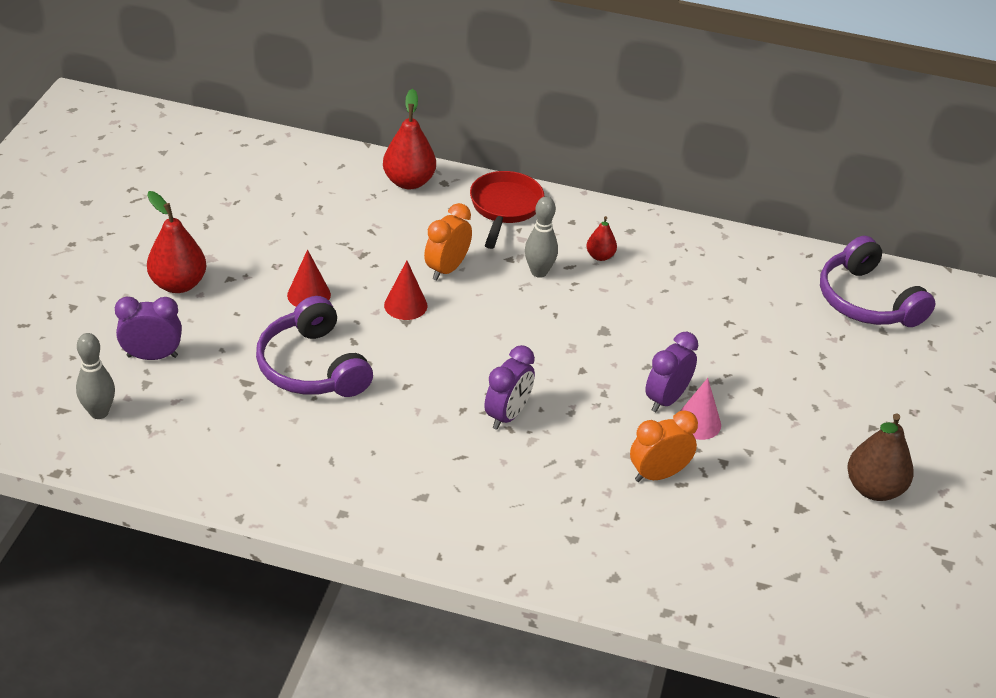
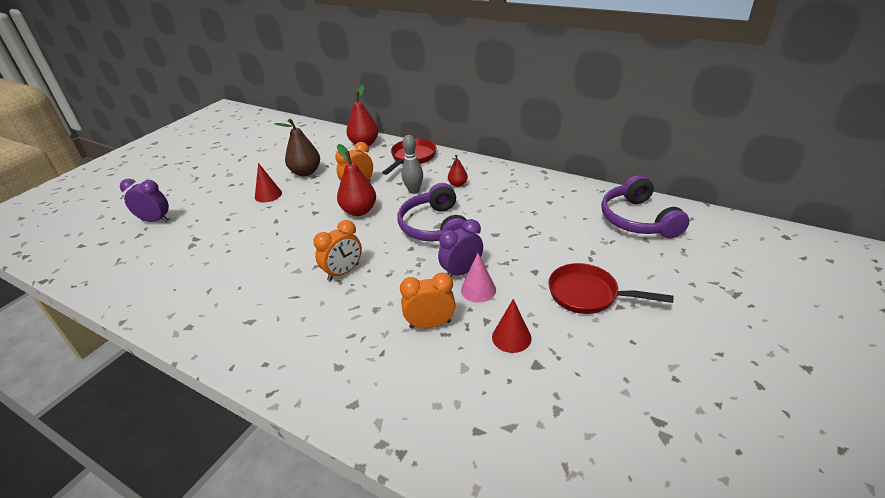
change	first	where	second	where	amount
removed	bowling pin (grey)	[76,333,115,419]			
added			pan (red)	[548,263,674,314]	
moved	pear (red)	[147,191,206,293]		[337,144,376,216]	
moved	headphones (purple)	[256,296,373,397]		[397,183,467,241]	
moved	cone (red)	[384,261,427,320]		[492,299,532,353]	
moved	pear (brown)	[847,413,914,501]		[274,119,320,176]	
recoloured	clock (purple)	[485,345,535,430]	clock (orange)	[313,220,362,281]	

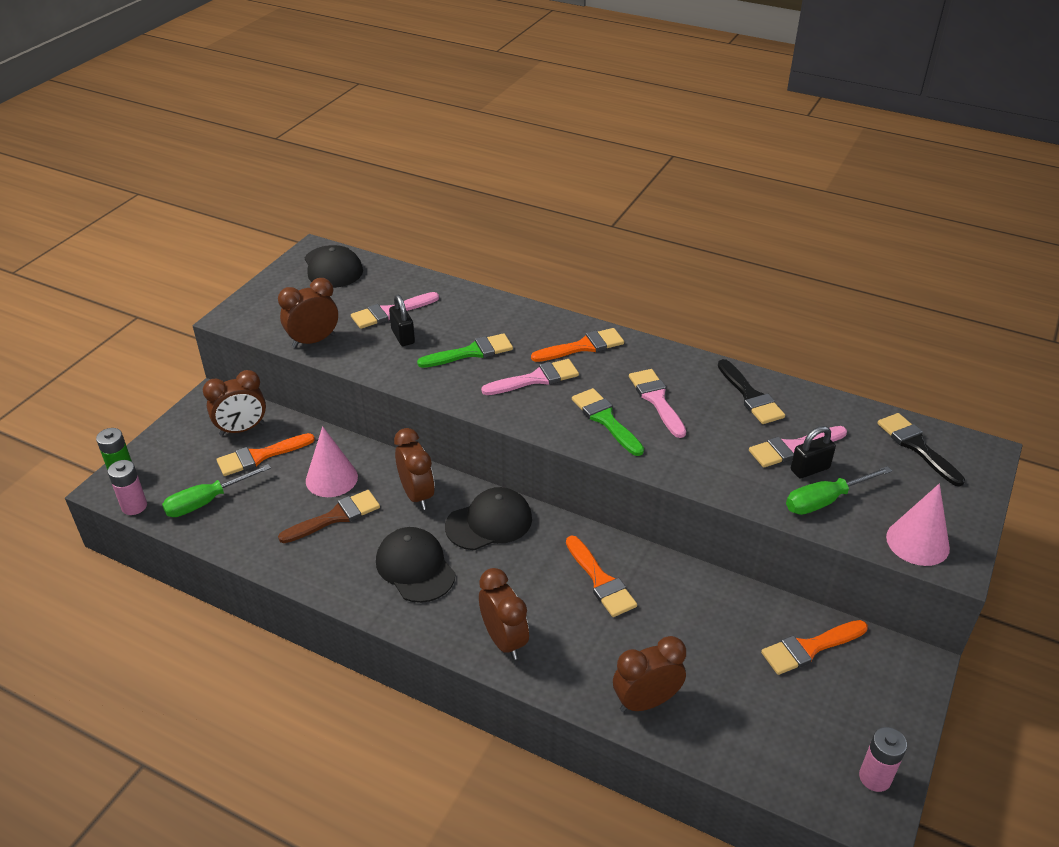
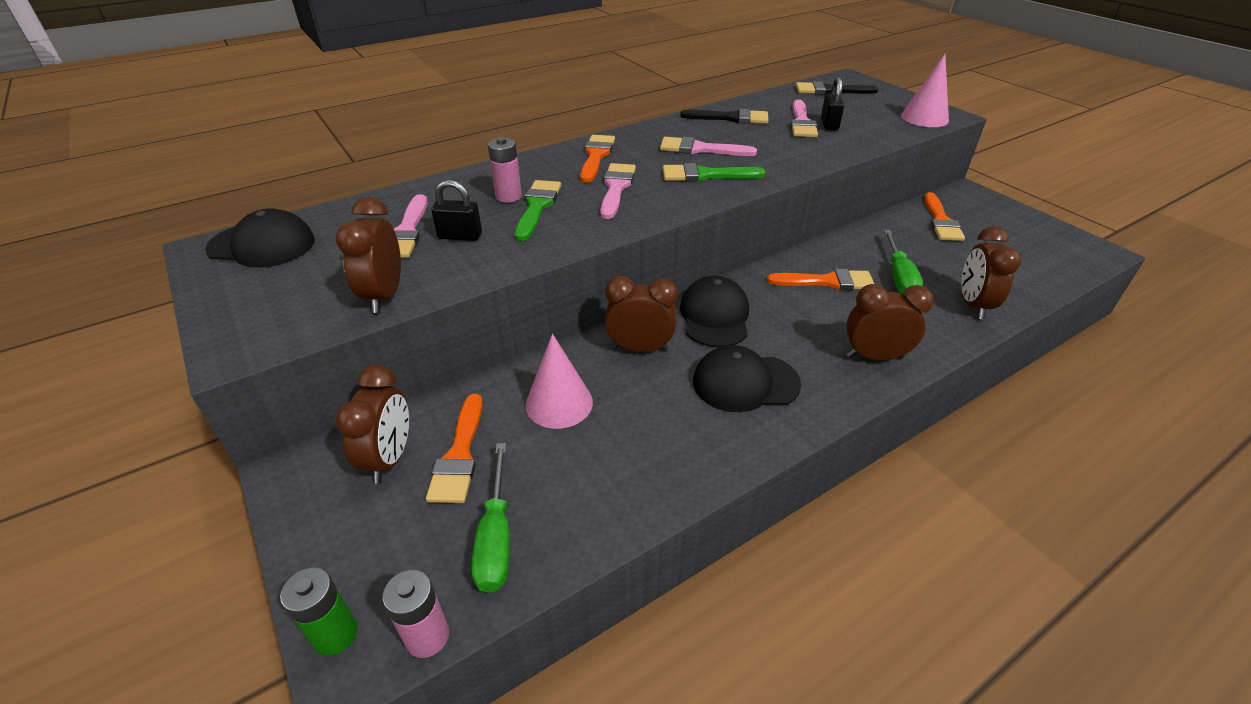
change	first	where	second	where	amount
removed	brush (brown)	[278,490,380,543]			
moved	screwdriver (green)	[786,466,892,515]		[884,230,923,295]	
moved	battery (pink)	[859,727,907,792]		[488,137,522,203]	

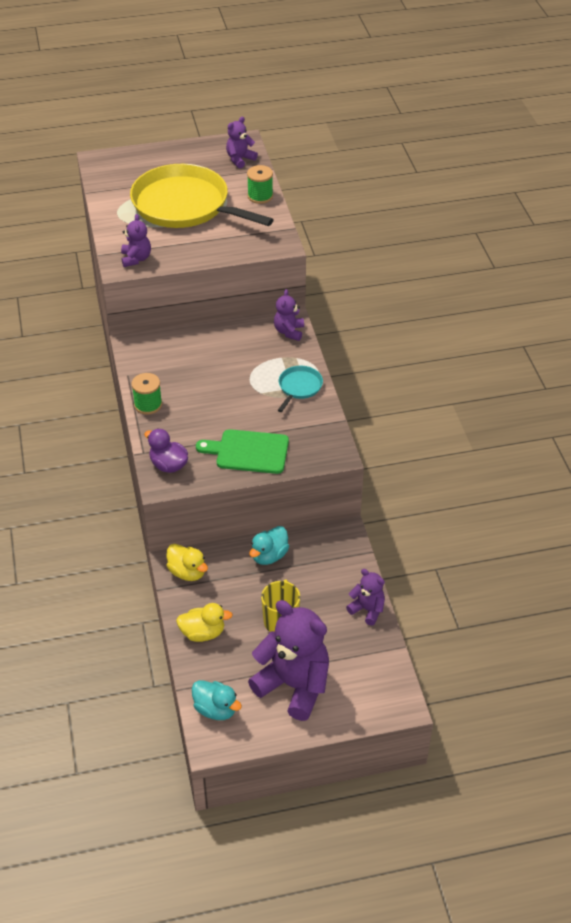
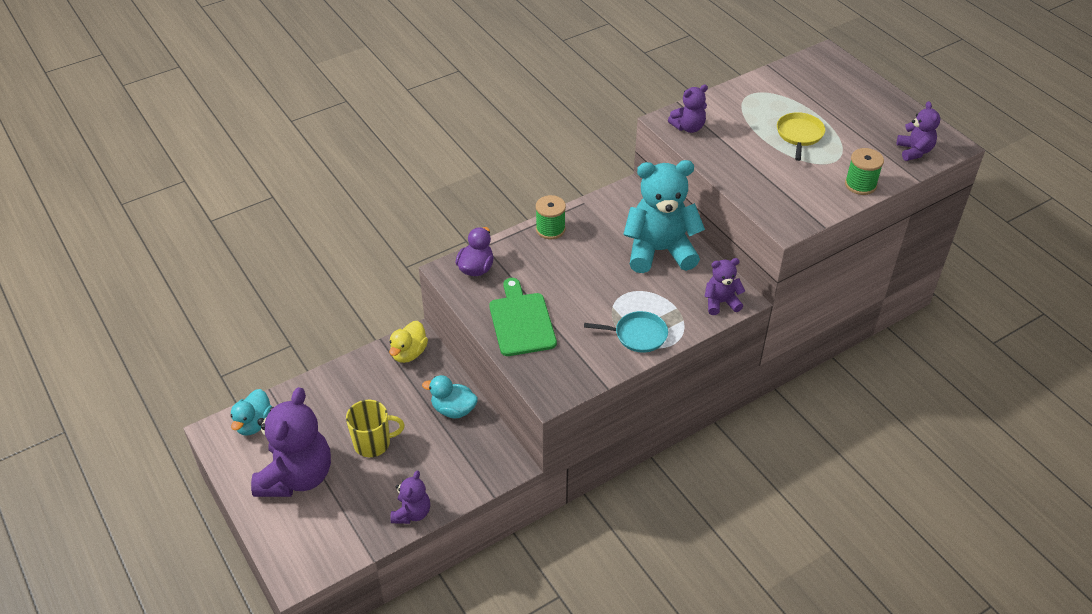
change	first	where	second	where	amount
removed	duck (yellow)	[176,603,233,642]			
added			teddy bear (turquoise)	[623,160,705,273]	
turned	teddy bear (purple)	[226,117,258,168]		[897,101,940,161]	60 degrees clockwise
resized	pan (yellow)	[130,164,274,228]		[777,112,825,161]	x0.43

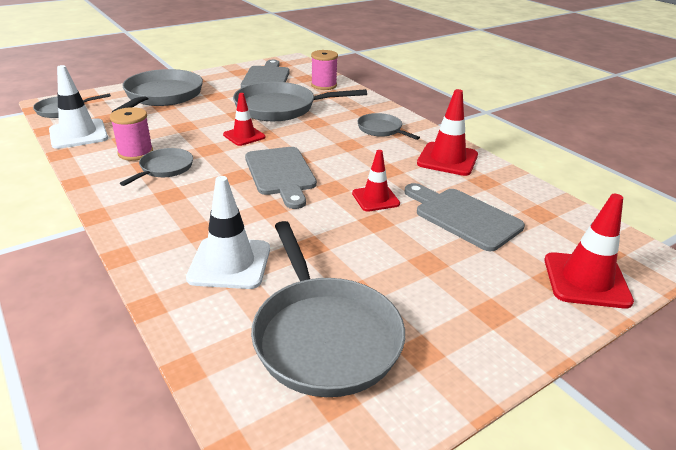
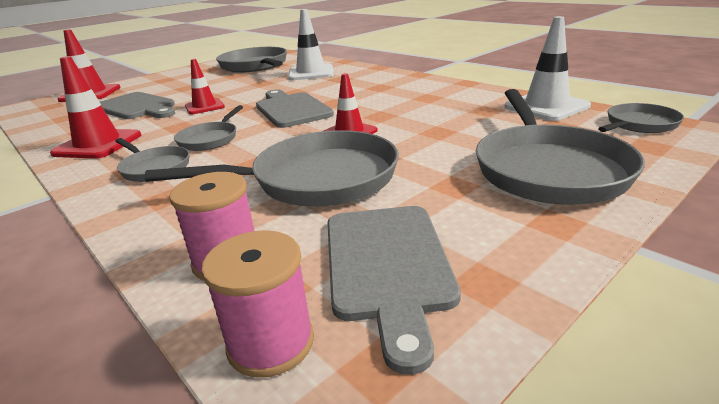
change	first	where	second	where	amount
moved	spool (pink)	[110,107,153,161]		[201,230,314,378]	
moved	pan (grey)	[120,148,193,186]		[174,105,243,151]	

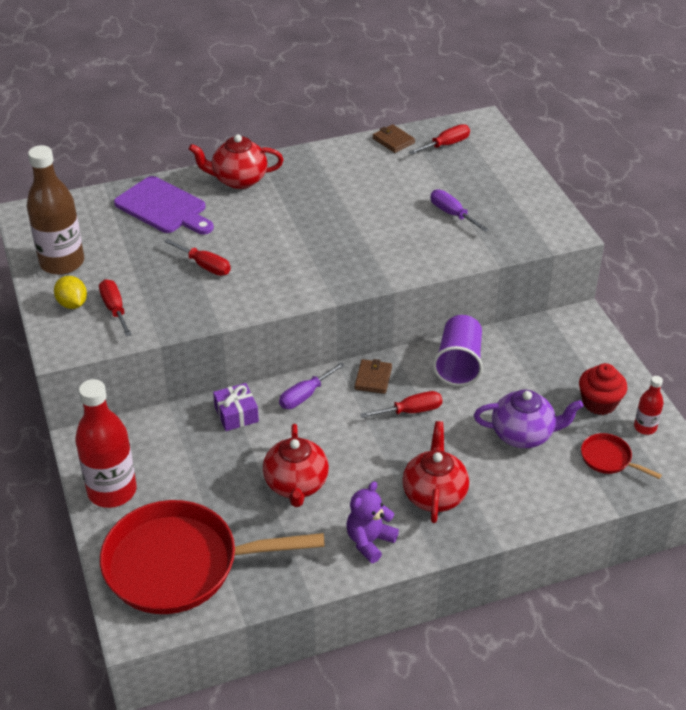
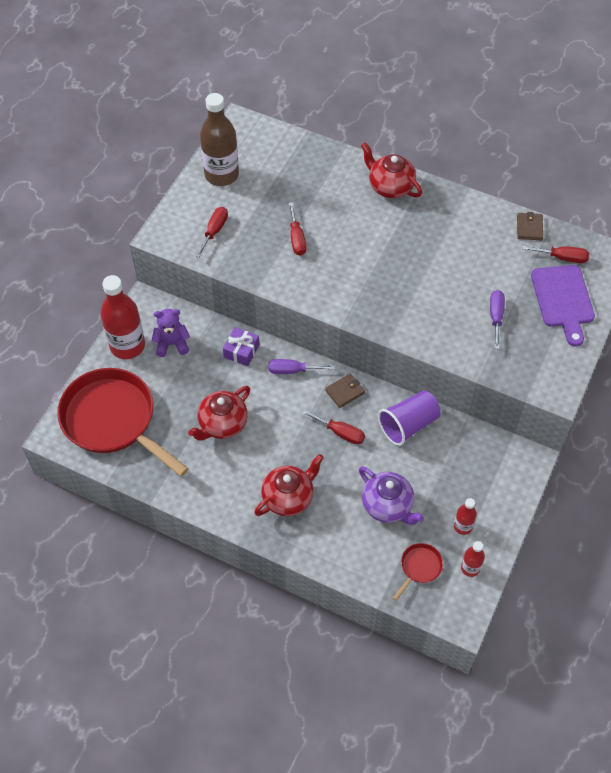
change	first	where	second	where	amount
removed	lemon (yellow)	[54,276,87,309]			
moved	cutting board (purple)	[114,176,214,235]		[531,265,595,346]	
moved	teddy bear (purple)	[346,481,399,563]		[152,309,190,357]	
replaced	cupcake (red)	[579,363,627,415]	bottle (red)	[454,498,477,535]	
turned	pan (red)	[581,433,662,479]		[393,543,443,601]	45 degrees clockwise

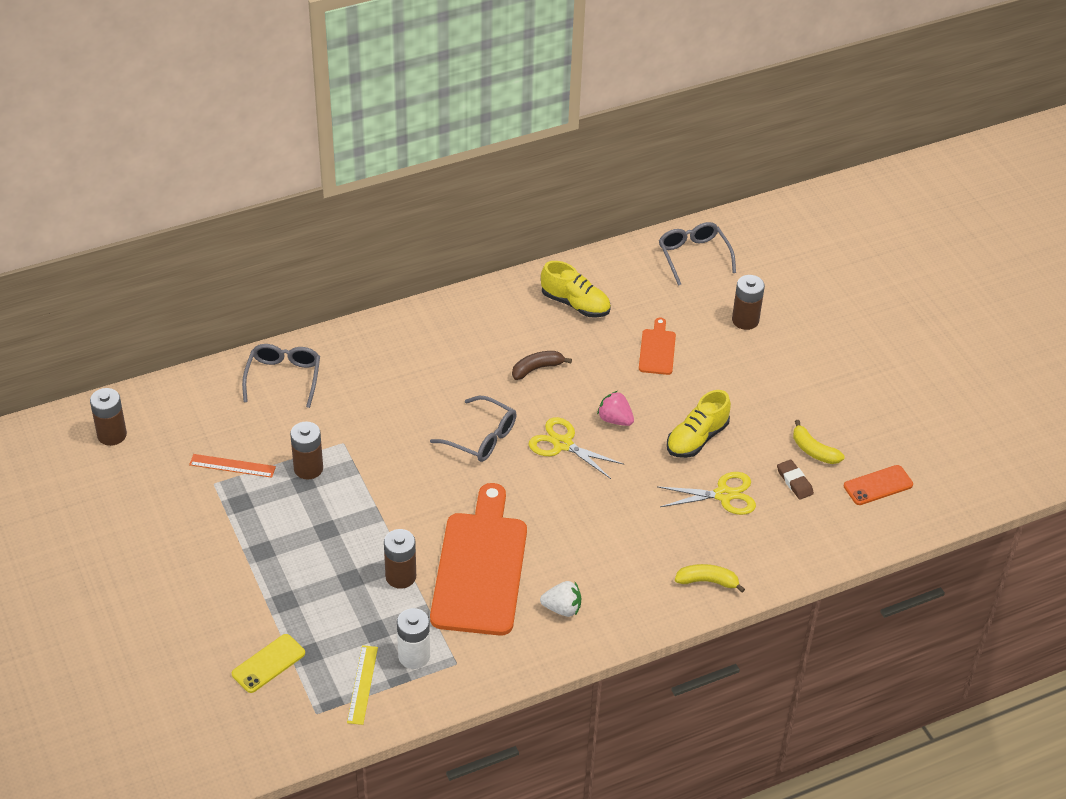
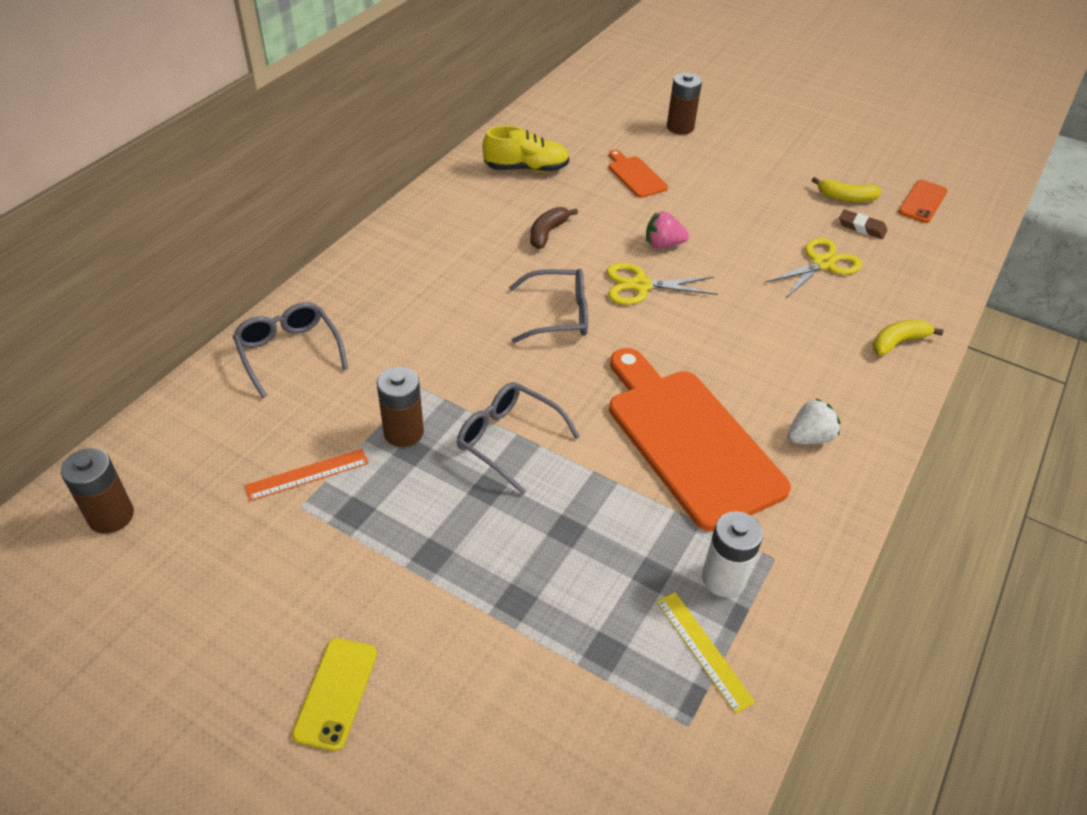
change	first	where	second	where	amount
removed	battery (brown)	[384,529,416,589]			
removed	shoe (yellow)	[667,390,731,458]			
moved	phone (yellow)	[232,634,305,693]		[292,638,377,751]	
moved	glasses (grey)	[659,222,736,286]		[457,382,580,495]	

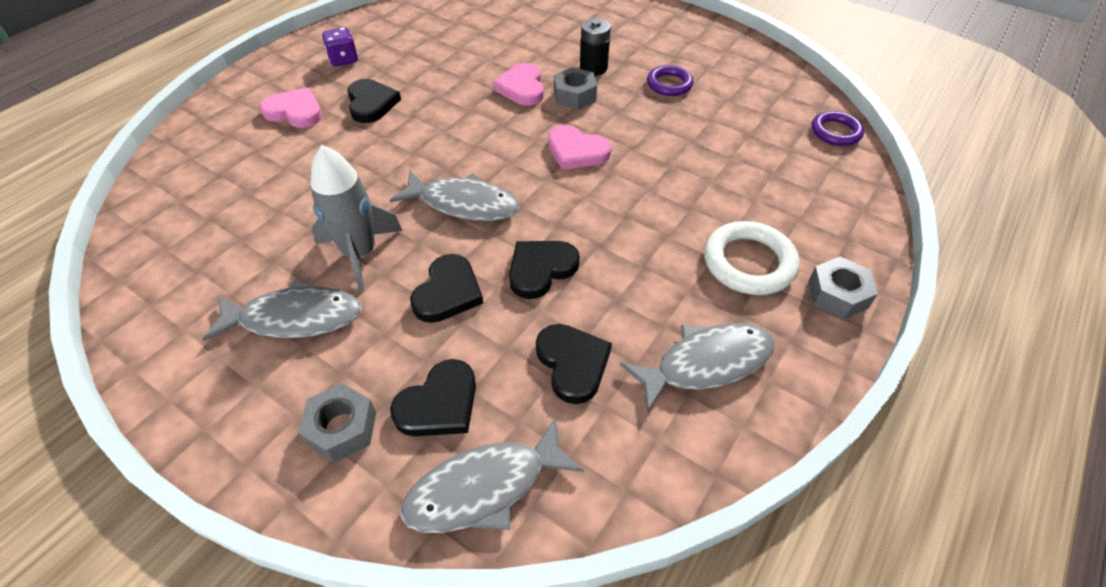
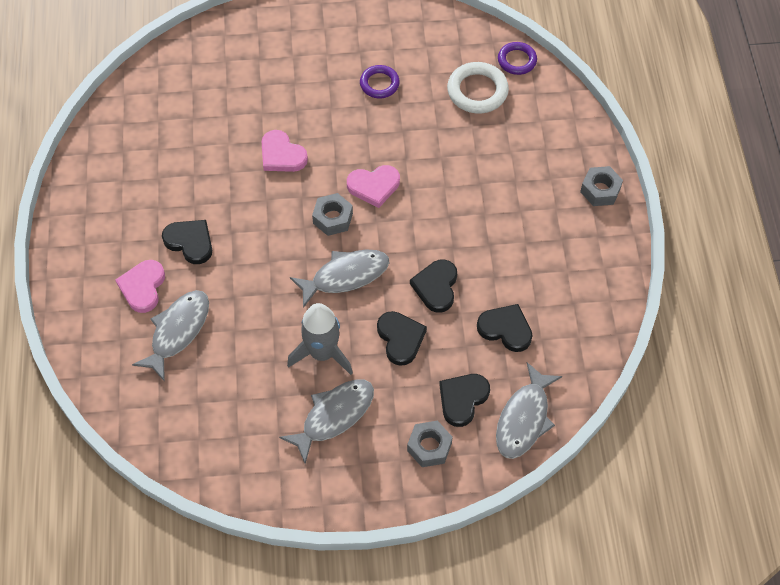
change	first	where	second	where	amount
removed	dice (purple)	[322,27,358,66]			
removed	battery (black)	[580,18,611,76]			
moved	nut (grey)	[554,67,597,110]		[312,193,353,236]	
moved	fish (grey)	[621,323,775,413]		[132,290,209,382]	
moved	ring (white)	[704,221,799,295]		[447,62,509,114]	
turned	heart (pink)	[260,87,322,128]		[115,260,165,313]	60 degrees counterclockwise
turned	heart (black)	[390,359,476,436]		[439,374,490,427]	150 degrees counterclockwise

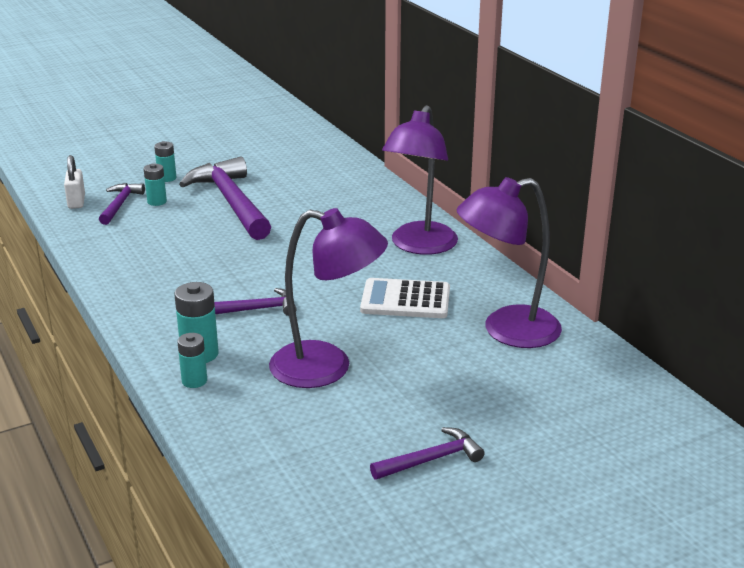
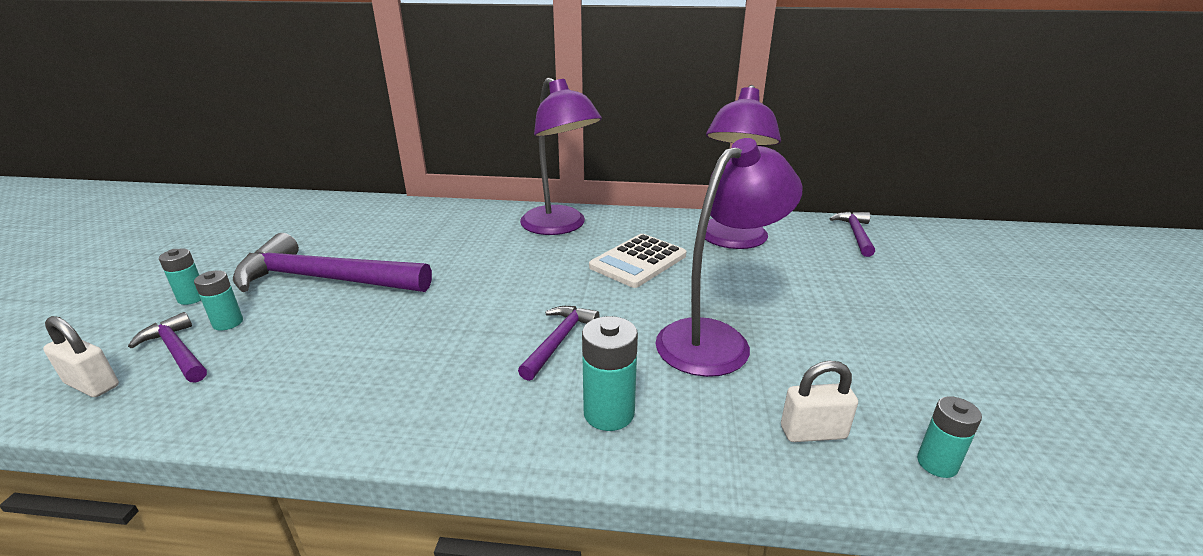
change	first	where	second	where	amount
added			padlock (white)	[781,361,858,442]	
moved	battery (turquoise)	[177,333,207,388]		[917,396,982,478]	
moved	hammer (purple)	[370,427,485,480]		[830,211,875,257]	

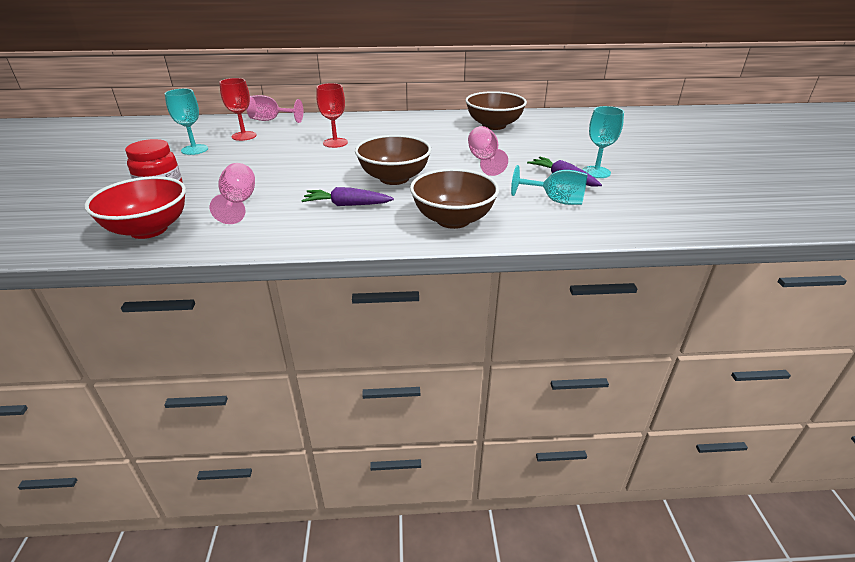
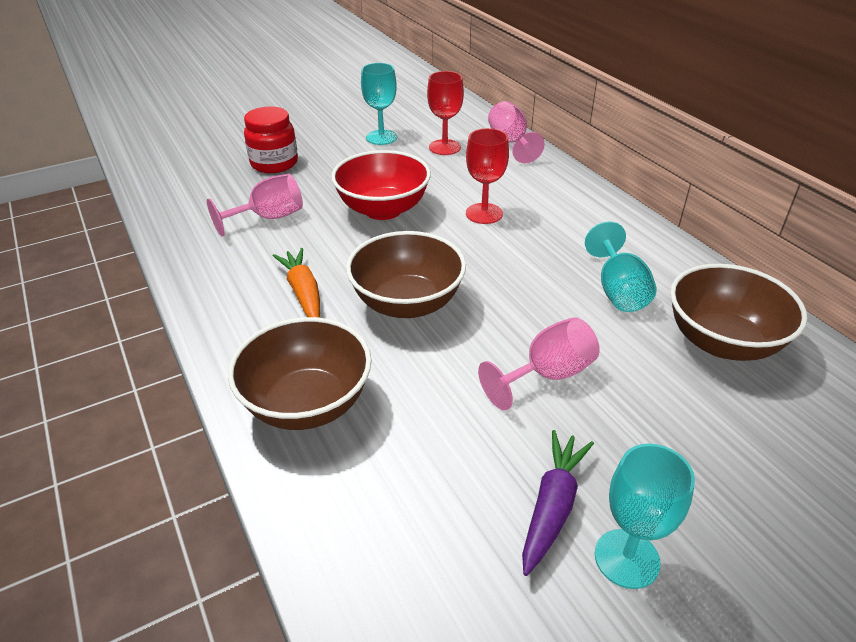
change	first	where	second	where	amount
moved	bowl (red)	[85,176,186,239]		[331,150,431,220]	
moved	goblet (turquoise)	[511,165,588,205]		[585,221,657,312]	
recoloured	carrot (purple)	[301,187,394,206]	carrot (orange)	[272,248,320,318]	

